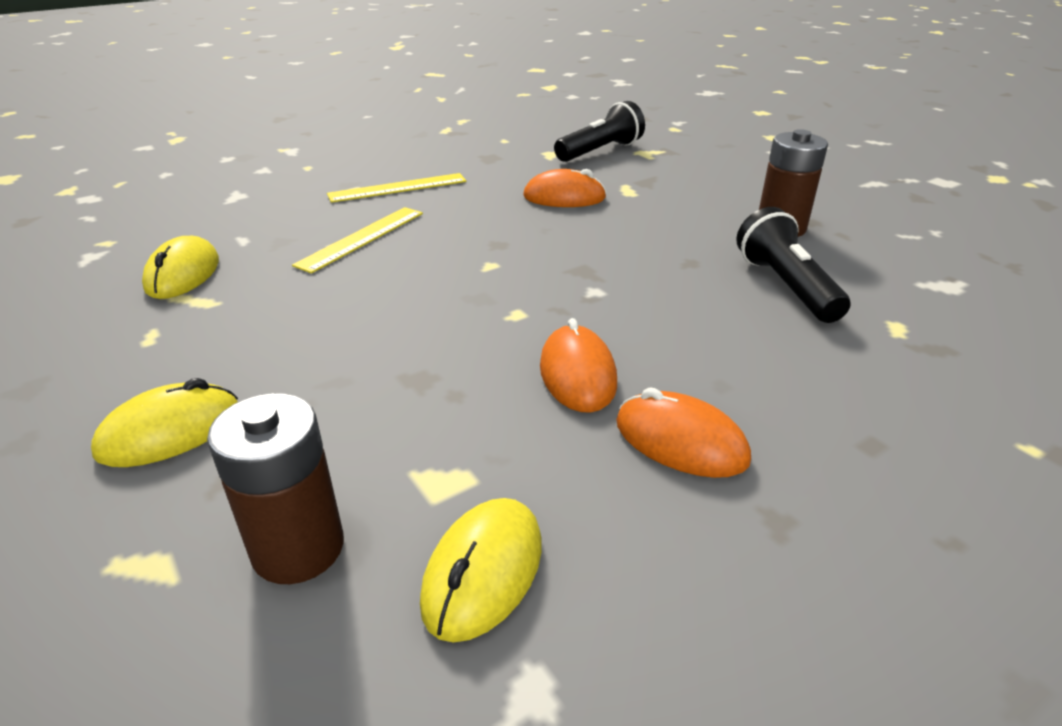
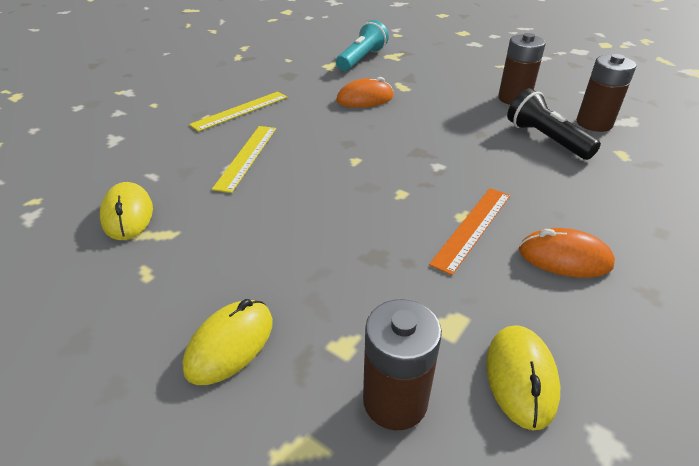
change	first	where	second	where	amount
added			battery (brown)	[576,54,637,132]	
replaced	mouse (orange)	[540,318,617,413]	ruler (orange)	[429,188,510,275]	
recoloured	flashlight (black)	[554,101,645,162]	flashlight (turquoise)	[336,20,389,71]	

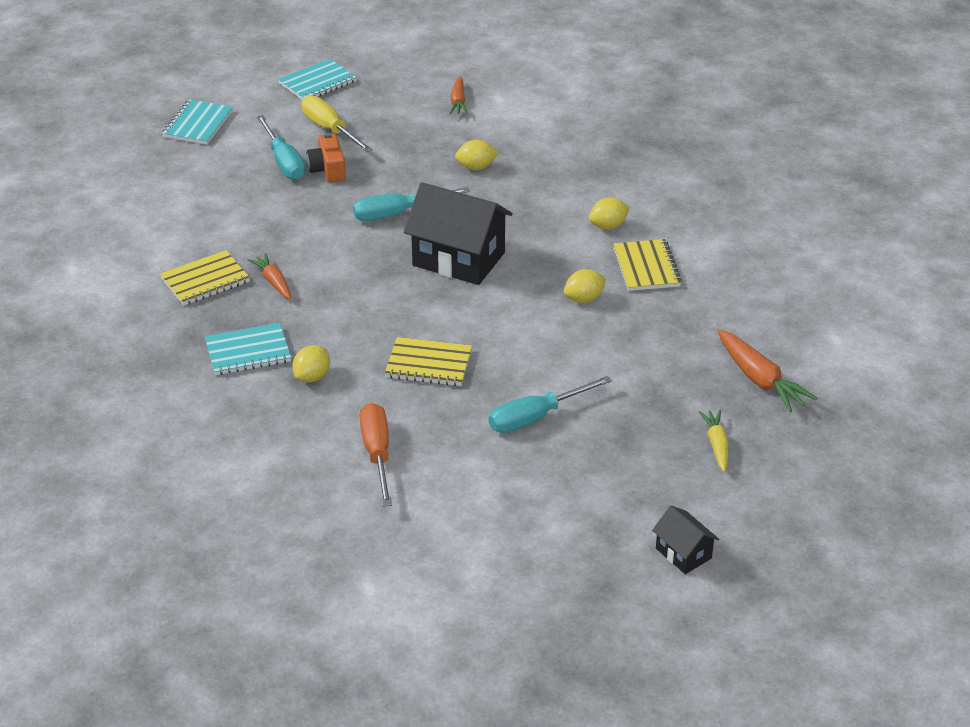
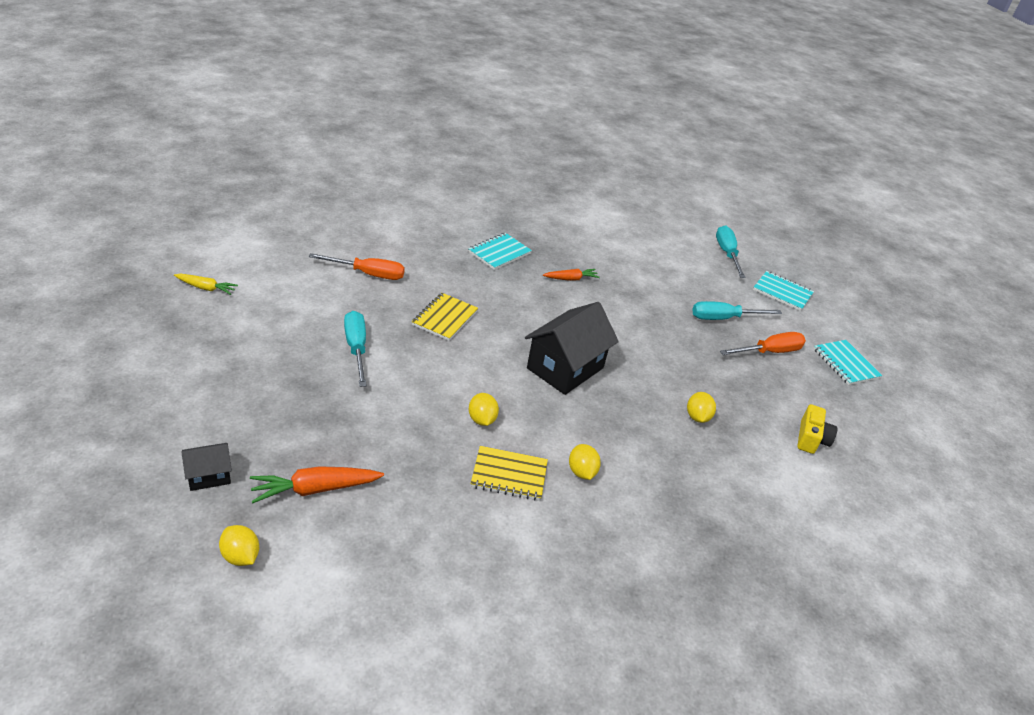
change	first	where	second	where	amount
removed	notebook (yellow)	[160,250,250,306]			
removed	camera (orange)	[307,133,346,182]			
moved	lemon (yellow)	[292,345,330,382]		[219,525,259,566]	
moved	screwdriver (turquoise)	[353,187,470,221]		[716,225,746,278]	
moved	house (black)	[652,505,719,574]		[181,443,232,491]	
moved	carrot (yellow)	[699,410,729,472]		[174,274,238,295]	
replaced	carrot (orange)	[449,76,468,114]	camera (yellow)	[797,404,838,454]	
recoloured	screwdriver (yellow)	[302,95,373,152]	screwdriver (orange)	[720,332,806,355]	
turned	notebook (turquoise)	[205,323,291,375]		[468,233,532,270]	45 degrees clockwise

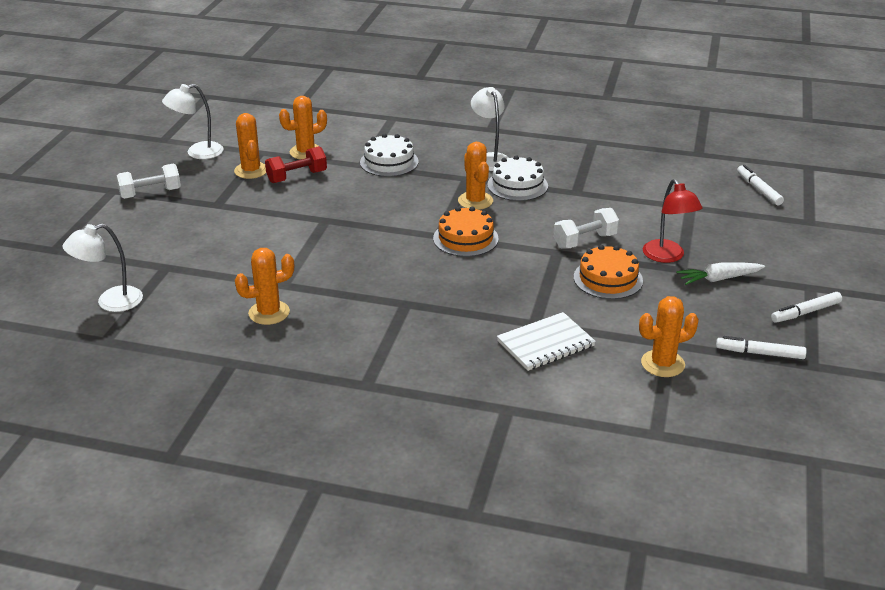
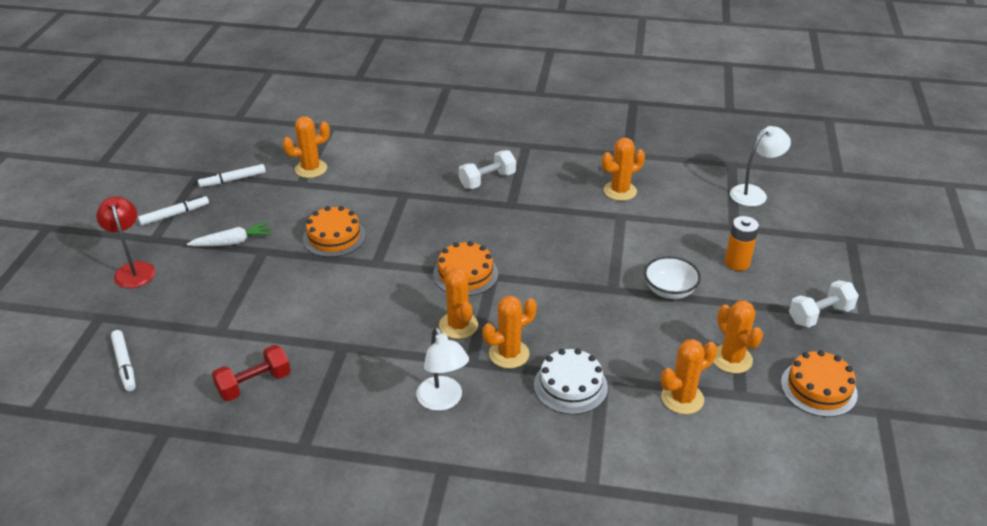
change	first	where	second	where	amount
removed	cake (white)	[487,155,548,201]			
removed	notebook (white)	[497,312,596,371]			
added			cactus (orange)	[482,296,537,369]	
added			bowl (white)	[644,256,701,299]	
added			battery (orange)	[725,216,759,271]	
moved	dumbbell (red)	[265,146,327,183]		[212,345,291,401]	
moved	dumbbell (white)	[553,208,619,249]		[459,150,516,189]	
moved	lamp (red)	[643,179,702,263]		[96,196,156,288]	
replaced	lamp (white)	[162,84,224,159]	cake (orange)	[781,350,858,417]	
turned	marker (white)	[716,336,807,359]		[198,164,266,187]	150 degrees clockwise

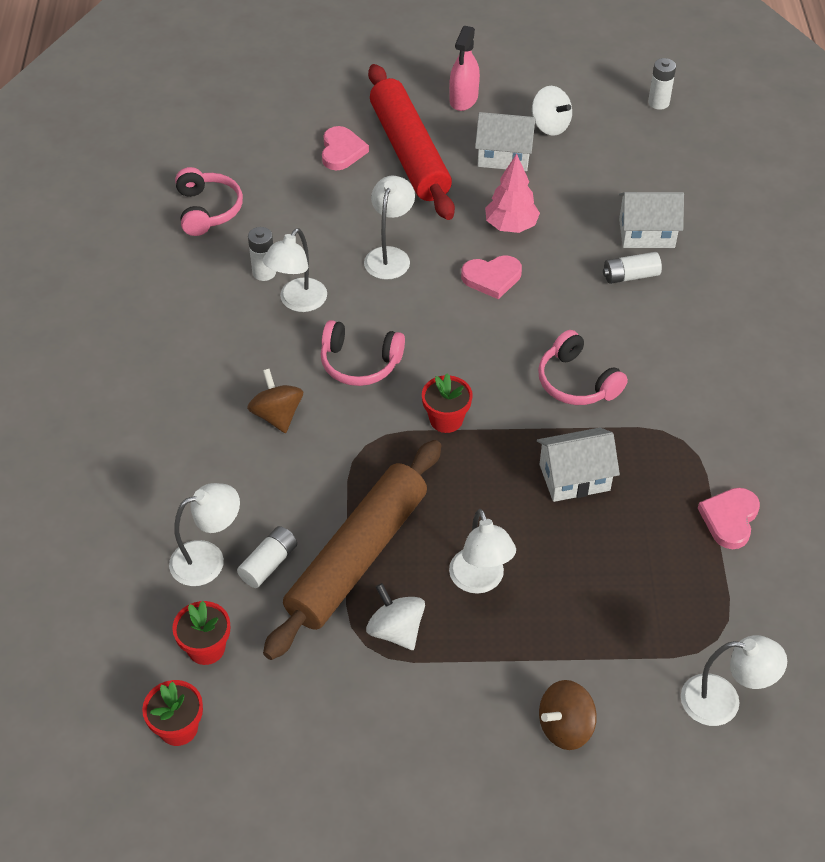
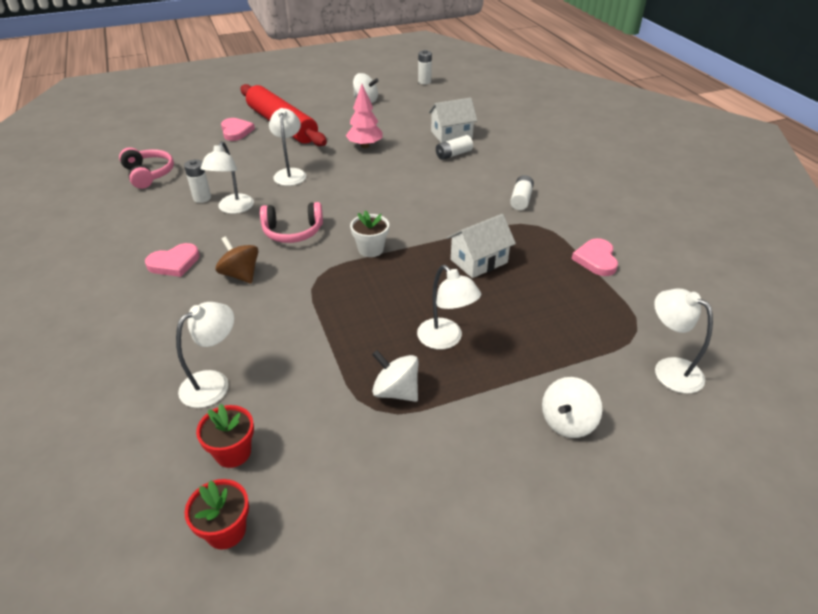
change	first	where	second	where	amount
removed	rolling pin (brown)	[263,440,441,660]			
removed	spray bottle (pink)	[449,26,480,111]			
removed	house (white)	[475,112,536,171]			
removed	headphones (pink)	[538,330,628,405]			
moved	battery (white)	[237,526,297,588]		[510,175,534,210]	
moved	heart (pink)	[461,255,522,299]		[145,243,200,277]	
recoloured	flower pot (red)	[422,373,473,433]	flower pot (white)	[350,210,389,257]	
recoloured	spinning top (brown)	[539,680,597,750]	spinning top (white)	[542,377,602,438]	
turned	lamp (white)	[681,635,787,726]		[654,289,713,394]	120 degrees counterclockwise

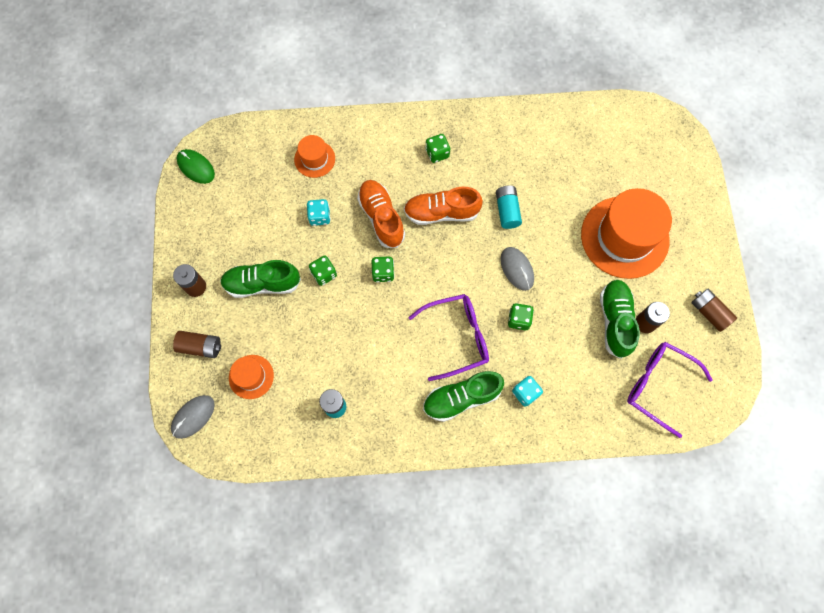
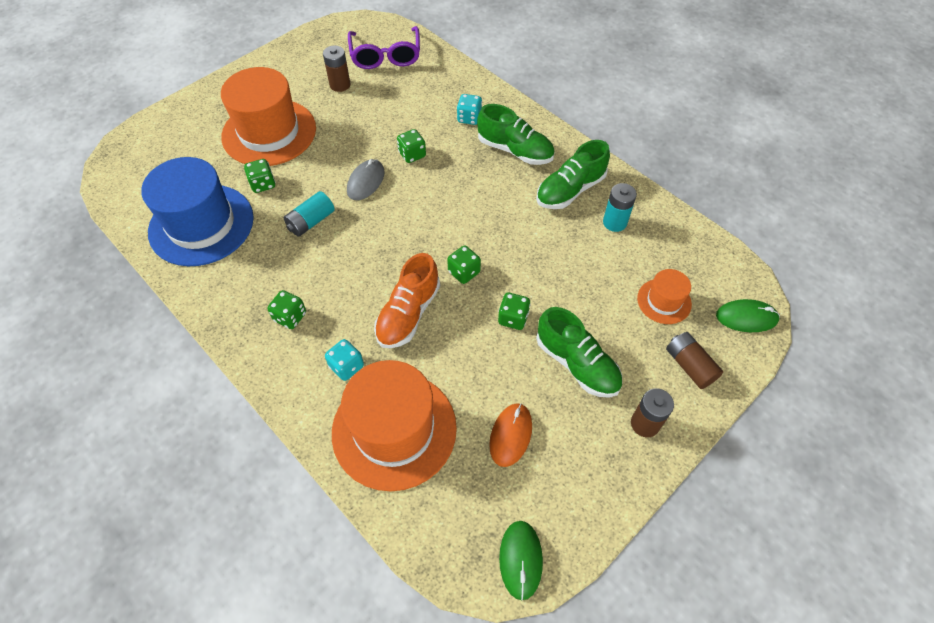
change	first	where	second	where	amount
removed	shoe (orange)	[404,187,483,225]			
removed	glasses (purple)	[408,294,489,381]			
removed	battery (brown)	[691,289,737,332]			
added			hat (blue)	[141,157,254,266]	
added			dice (green)	[244,159,276,193]	
added			mouse (orange)	[489,403,532,467]	
moved	dice (turquoise)	[307,199,331,226]		[325,339,364,381]	
moved	shoe (green)	[600,280,640,359]		[536,140,610,209]	
recoloured	mouse (grey)	[171,395,215,439]	mouse (green)	[716,299,780,332]	
resized	hat (orange)	[294,135,335,178]		[332,360,457,491]	x2.07

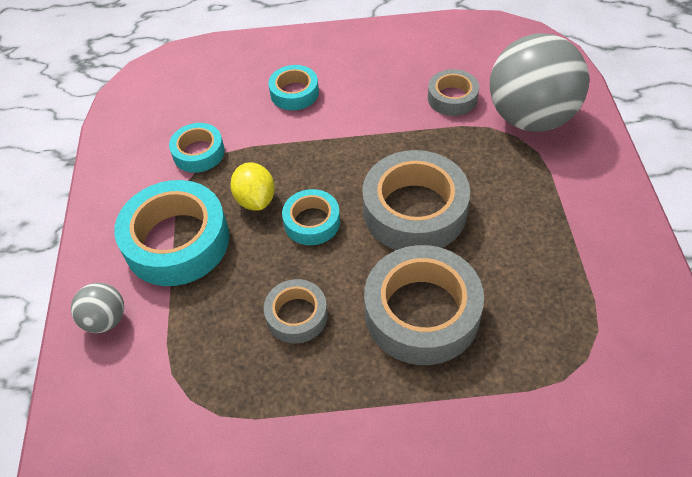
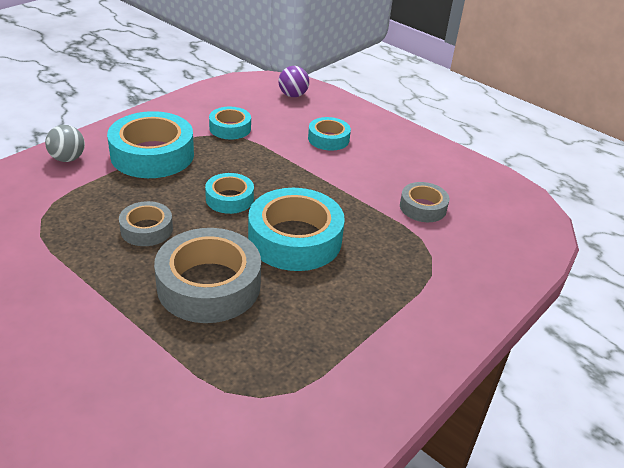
change	first	where	second	where	amount
removed	lemon (yellow)	[230,163,275,210]			
removed	ball (grey)	[490,33,589,132]			
added			ball (purple)	[279,66,309,97]	
recoloured	tape (grey)	[362,150,470,250]	tape (turquoise)	[248,188,345,271]	

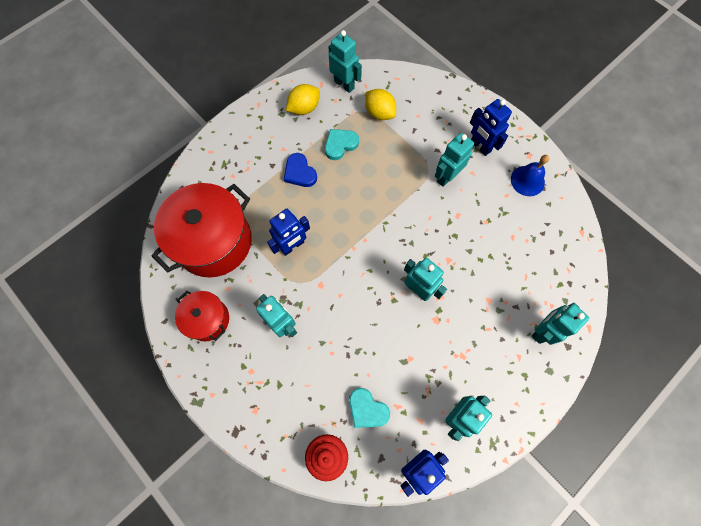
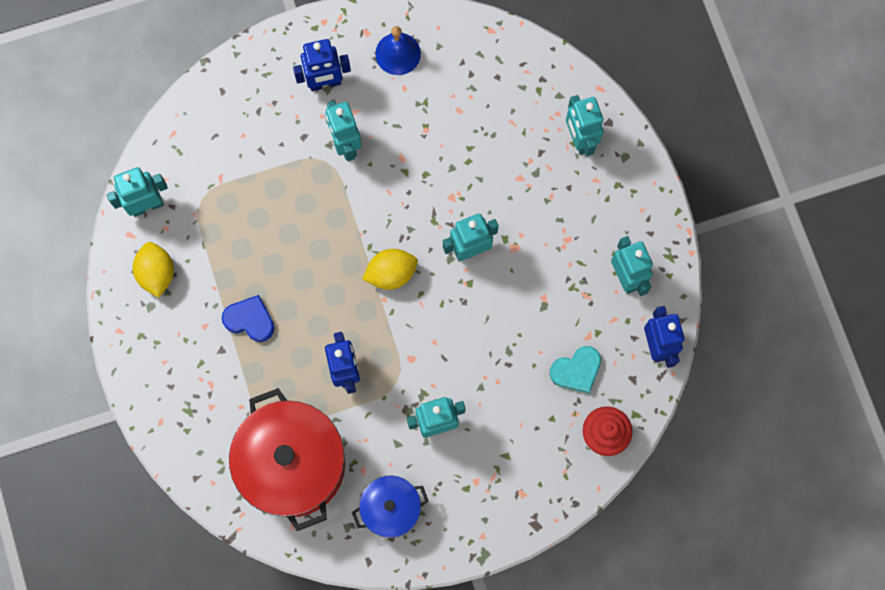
change	first	where	second	where	amount
removed	heart (turquoise)	[325,129,359,160]			
moved	lemon (yellow)	[365,89,396,120]		[362,249,418,290]	
recoloured	pot (red)	[175,291,229,341]	pot (blue)	[352,475,429,538]	
turned	heart (blue)	[284,153,317,187]		[222,295,274,342]	150 degrees counterclockwise

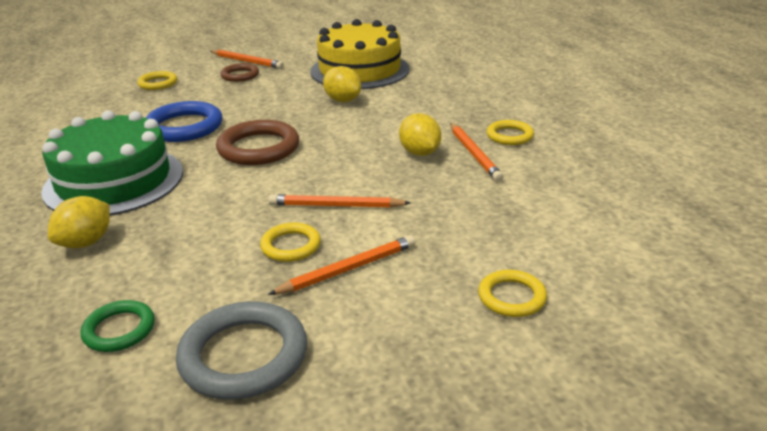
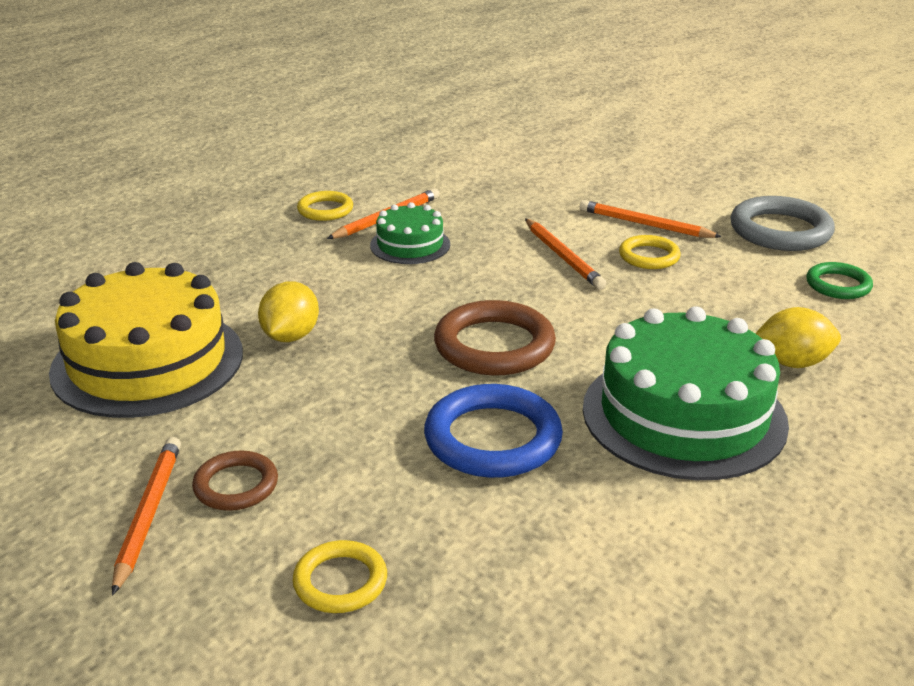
change	first	where	second	where	amount
removed	ring (yellow)	[478,270,547,317]			
replaced	lemon (yellow)	[399,113,441,156]	cake (green)	[370,202,450,264]	

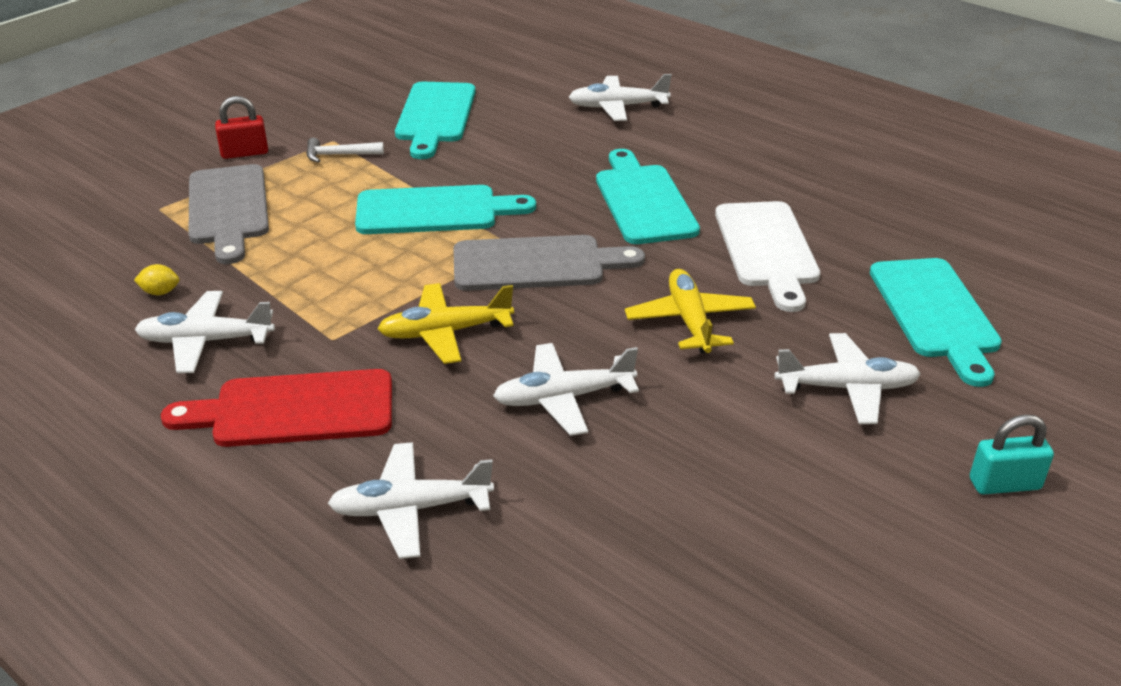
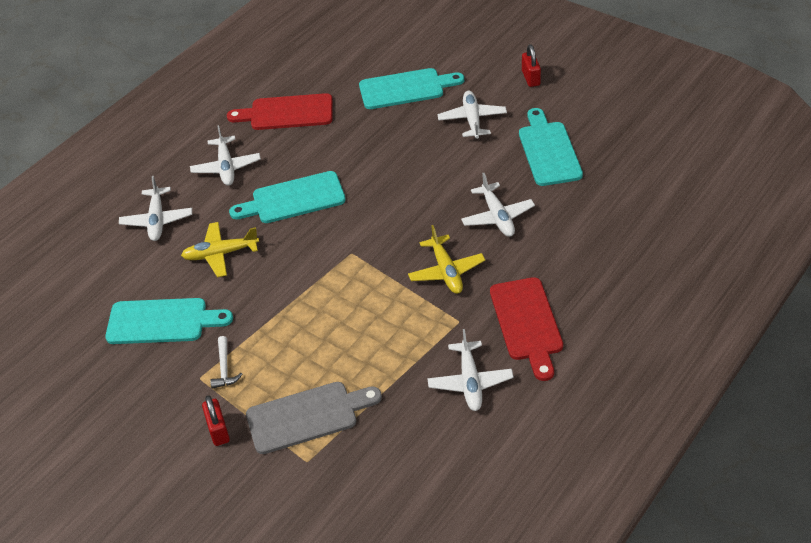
change	first	where	second	where	amount
removed	lemon (yellow)	[134,264,179,295]			
removed	cutting board (grey)	[454,235,645,291]			
removed	cutting board (white)	[715,201,820,312]			
added			cutting board (red)	[227,93,333,130]	
moved	plane (white)	[328,442,494,559]		[190,125,261,186]	
moved	cutting board (turquoise)	[355,185,536,234]		[519,108,583,186]	
moved	plane (yellow)	[625,269,756,353]		[181,222,259,278]	
recoloured	padlock (turquoise)	[970,414,1054,495]	padlock (red)	[522,44,541,87]	

